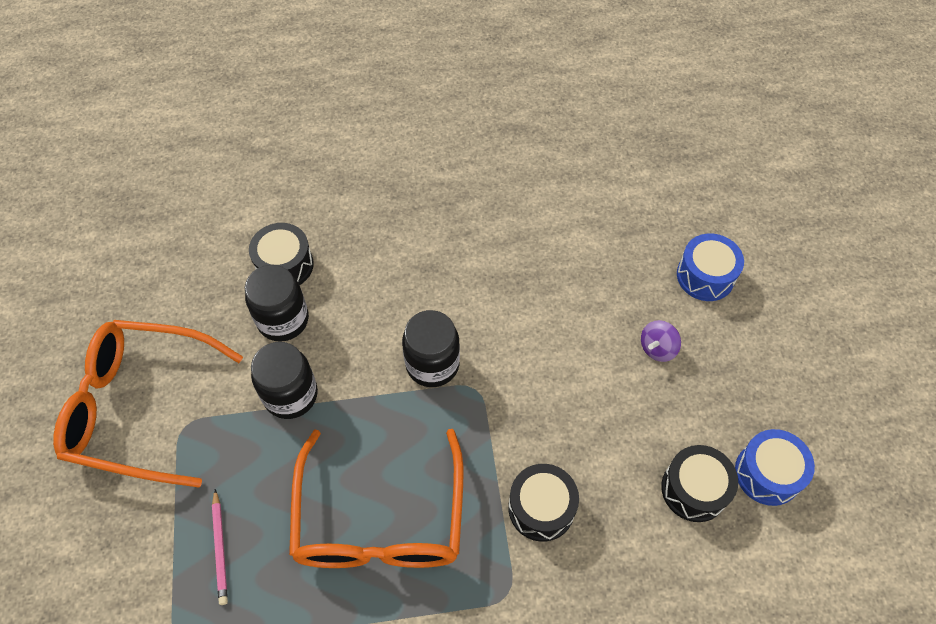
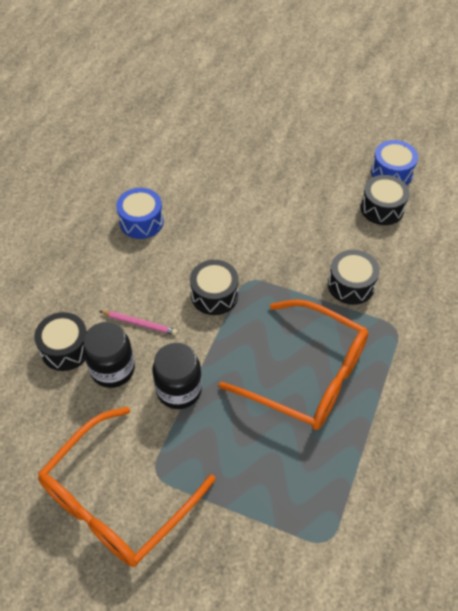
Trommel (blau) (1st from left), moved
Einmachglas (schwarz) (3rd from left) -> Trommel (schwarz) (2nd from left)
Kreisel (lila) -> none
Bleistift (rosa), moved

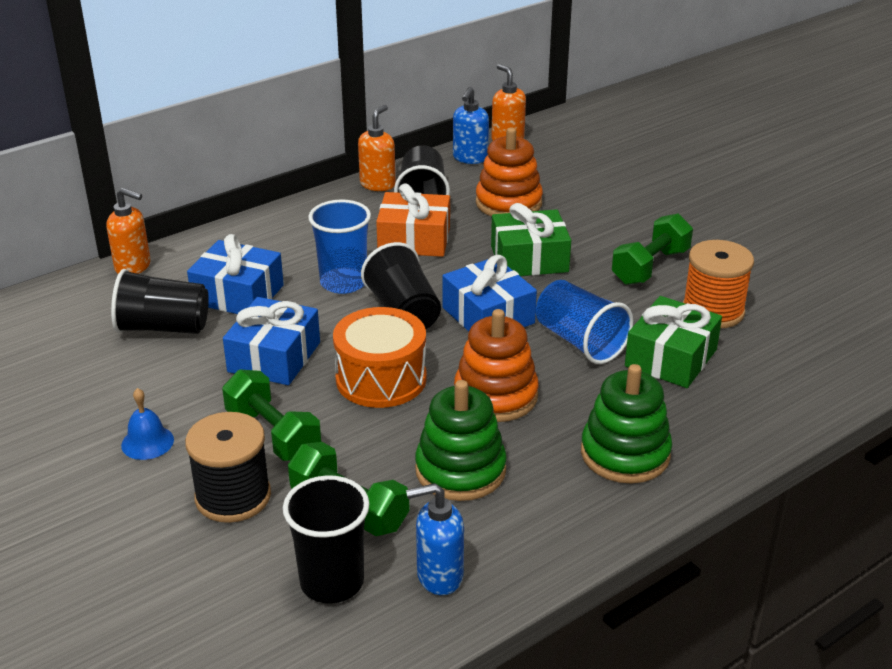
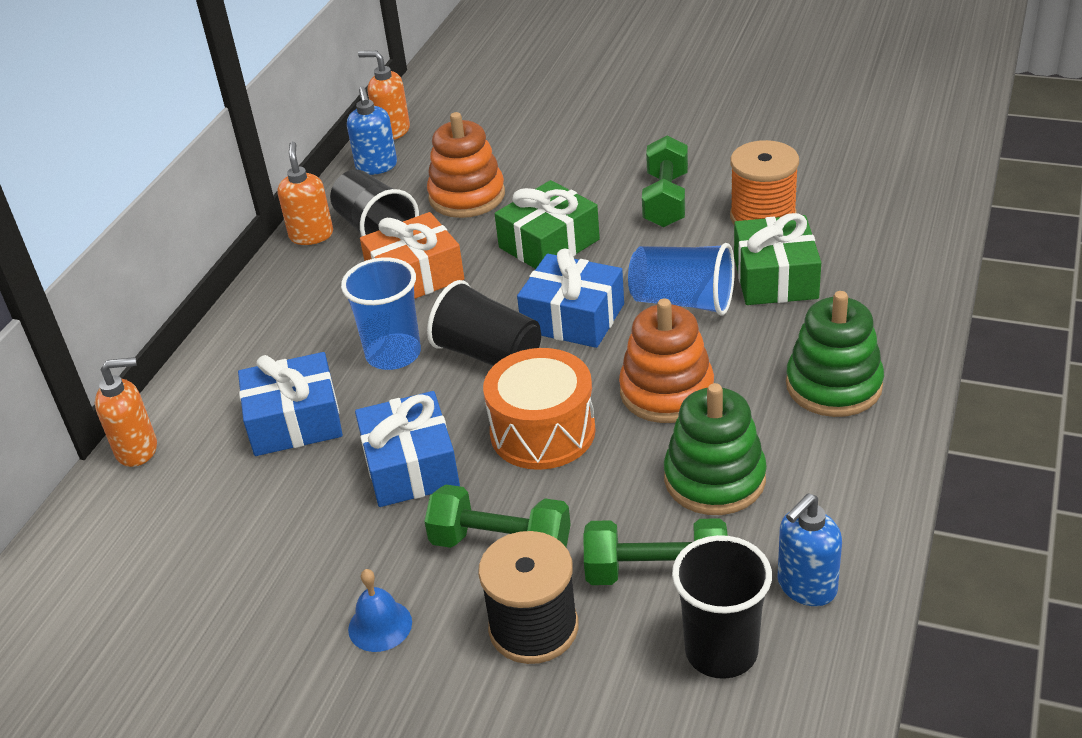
Becher (schwarz) (1st from left) -> none

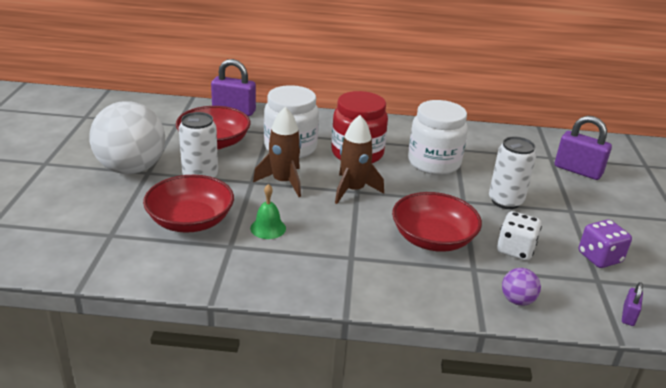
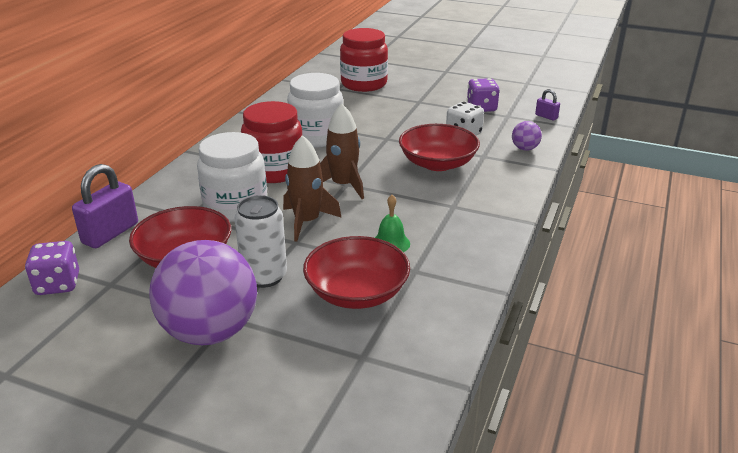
Ball (weiß) -> Ball (lila) (1st from left)
Vorhängeschloss (lila) (2nd from left) -> Einmachglas (rot) (2nd from left)
Dose (weiß) (2nd from left) -> none
none -> Spielwürfel (lila) (1st from left)

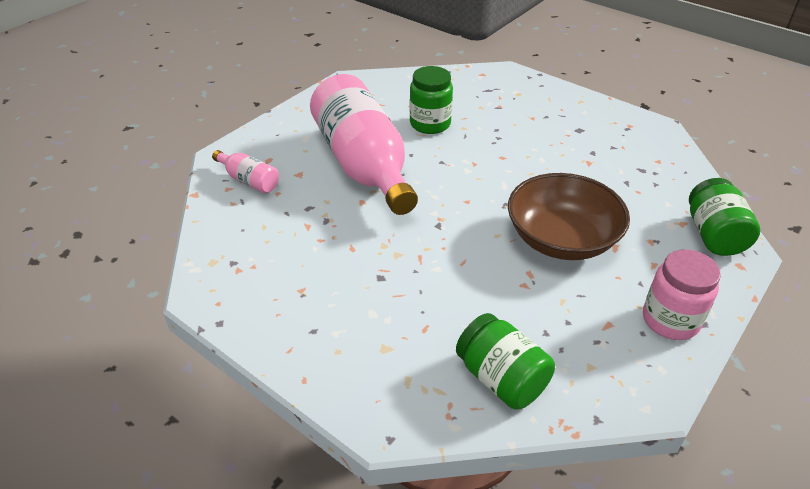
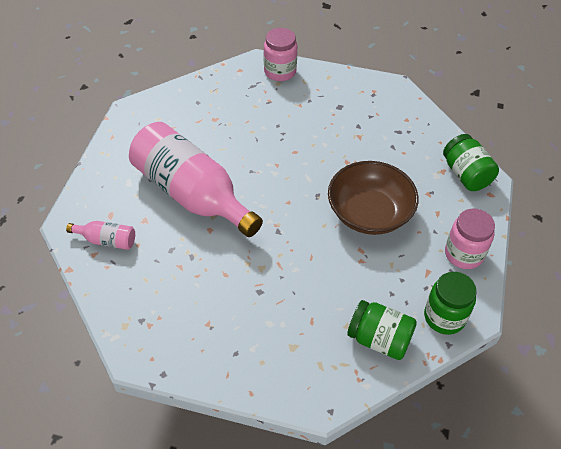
Einmachglas (grün) (1st from left in the first image) -> Einmachglas (grün) (2nd from left), moved
none -> Einmachglas (rosa) (1st from left)

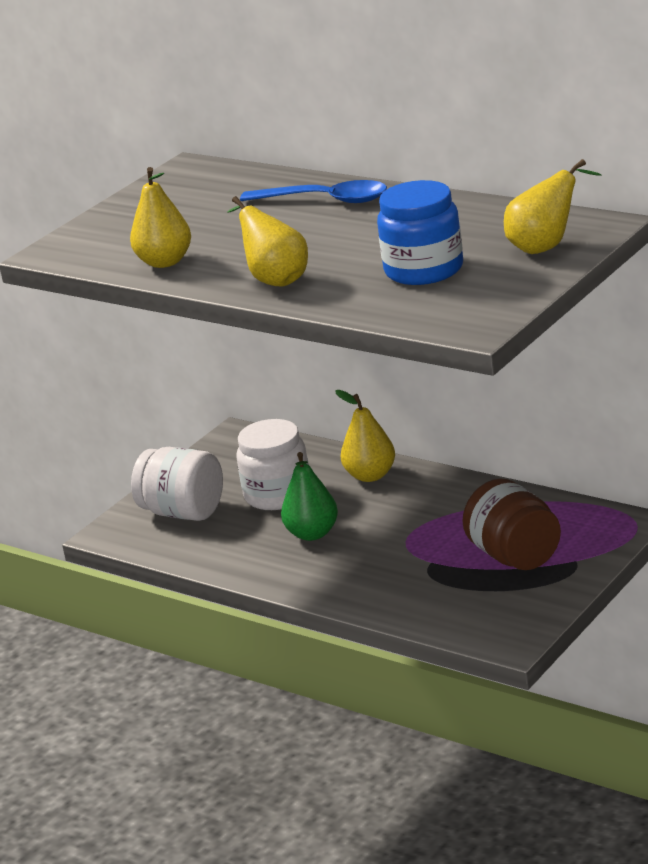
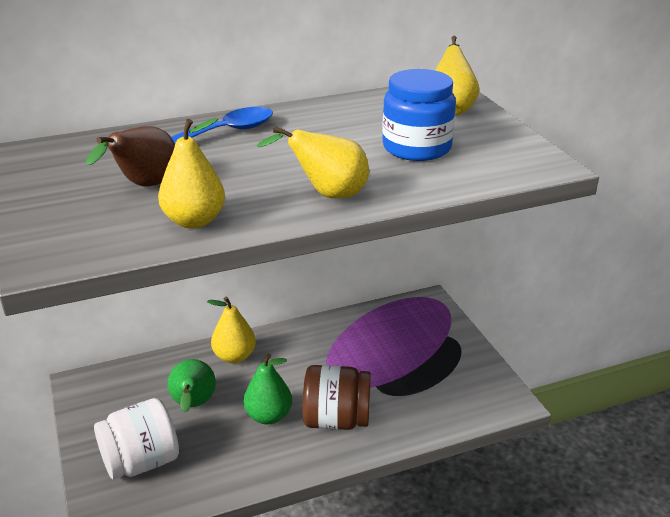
Einmachglas (weiß) (2nd from left) -> Birne (grün) (1st from left)
Einmachglas (braun), moved
none -> Birne (braun)

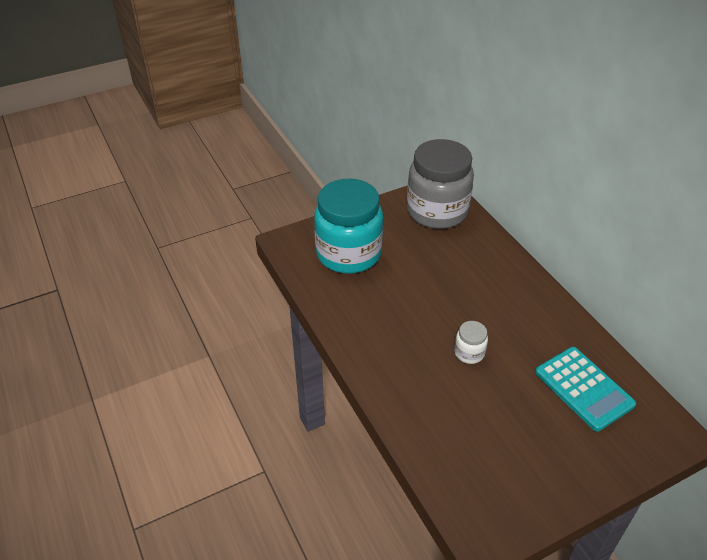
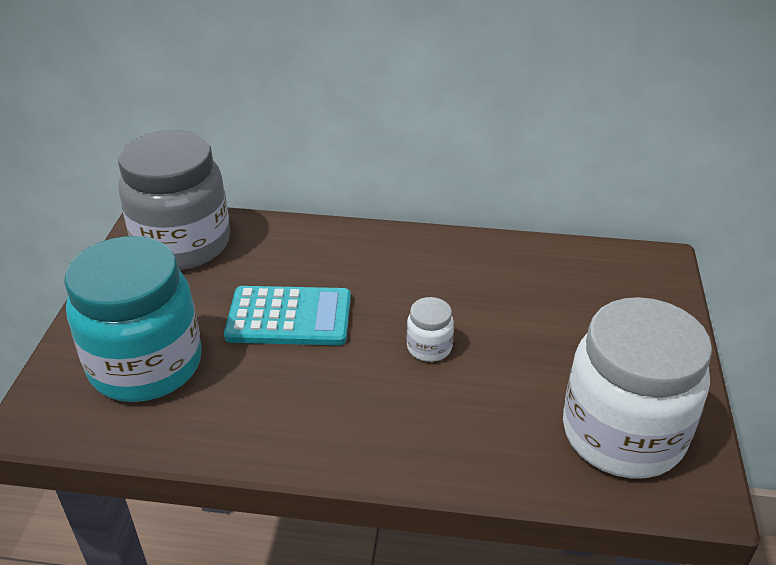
Taschenrechner (türkis), moved
none -> Einmachglas (weiß) (2nd from left)

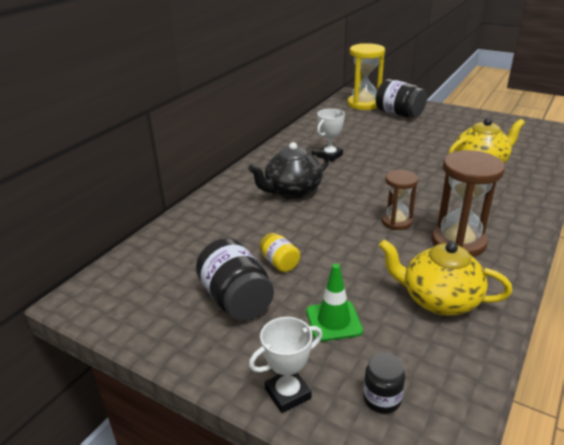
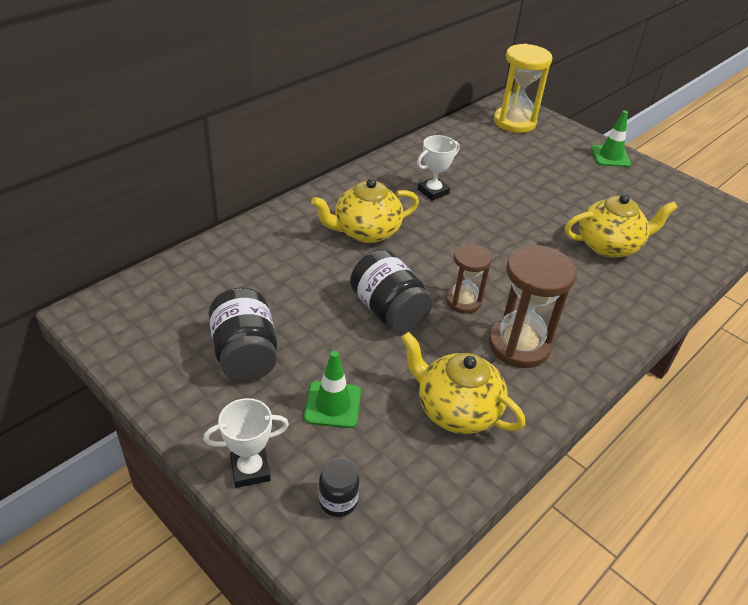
Einmachglas (schwarz) (3rd from left), moved
Teekanne (schwarz) -> Teekanne (gelb) (1st from left)
Einmachglas (gelb) -> none
none -> Leitkegel (grün) (2nd from left)

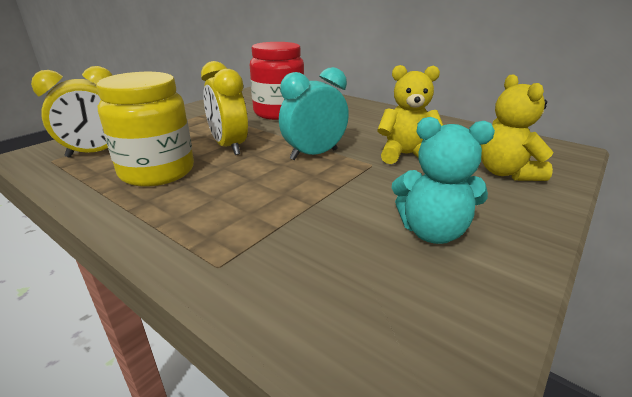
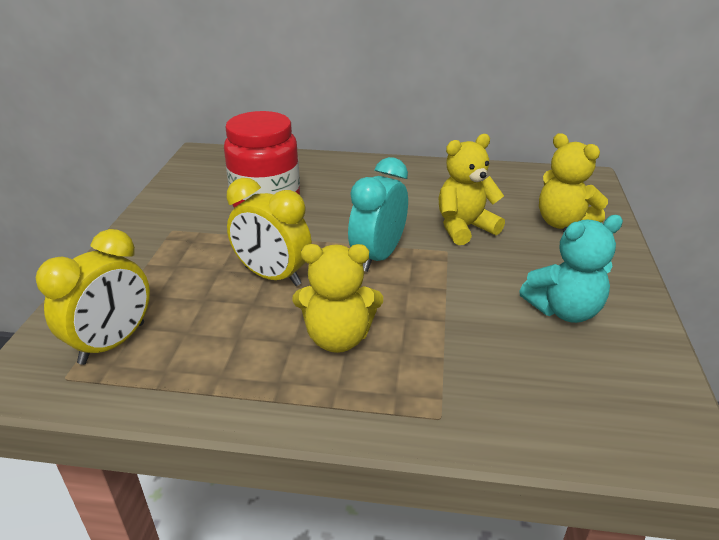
Einmachglas (gelb) -> none
none -> Teddybär (gelb) (1st from left)

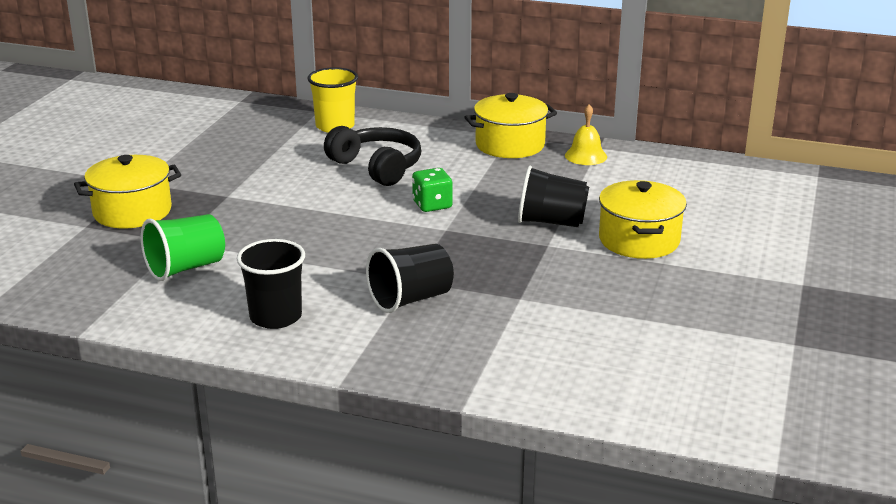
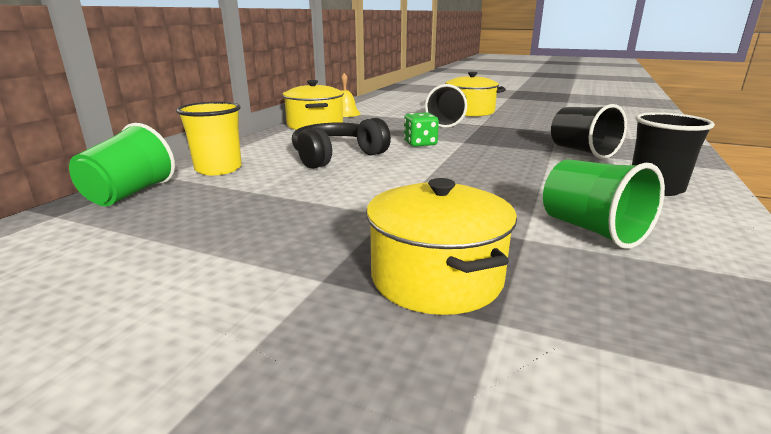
none -> Becher (grün) (1st from left)

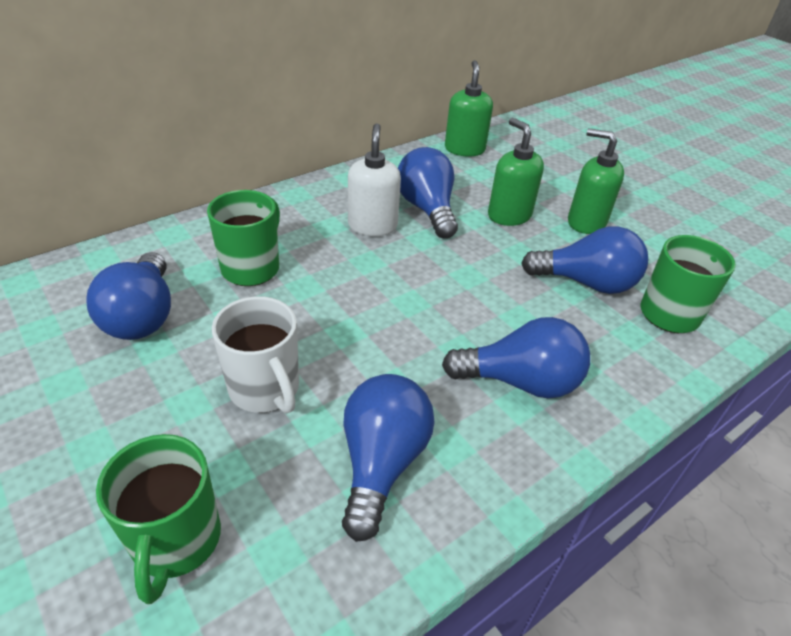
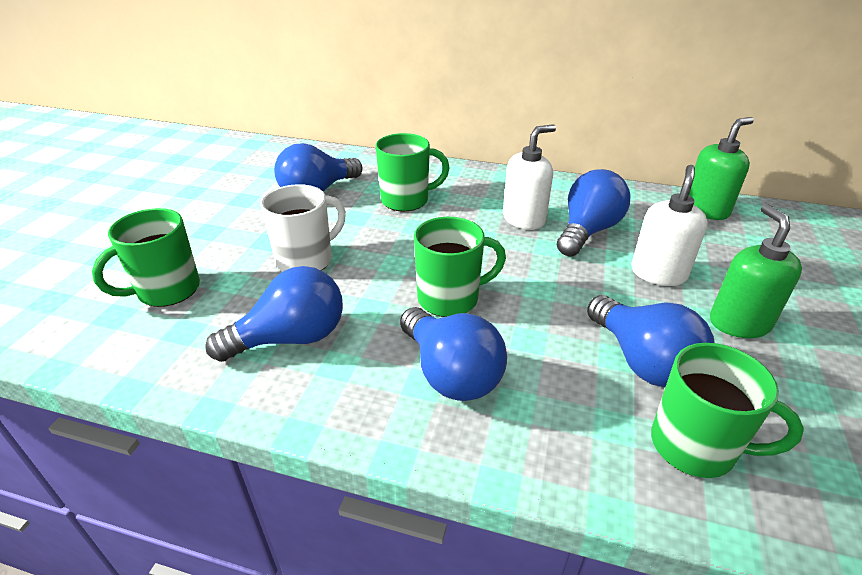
Seifenspender (grün) (2nd from left) -> Seifenspender (weiß) (2nd from left)
Tasse (weiß), 150 degrees counterclockwise
none -> Tasse (grün) (3rd from left)

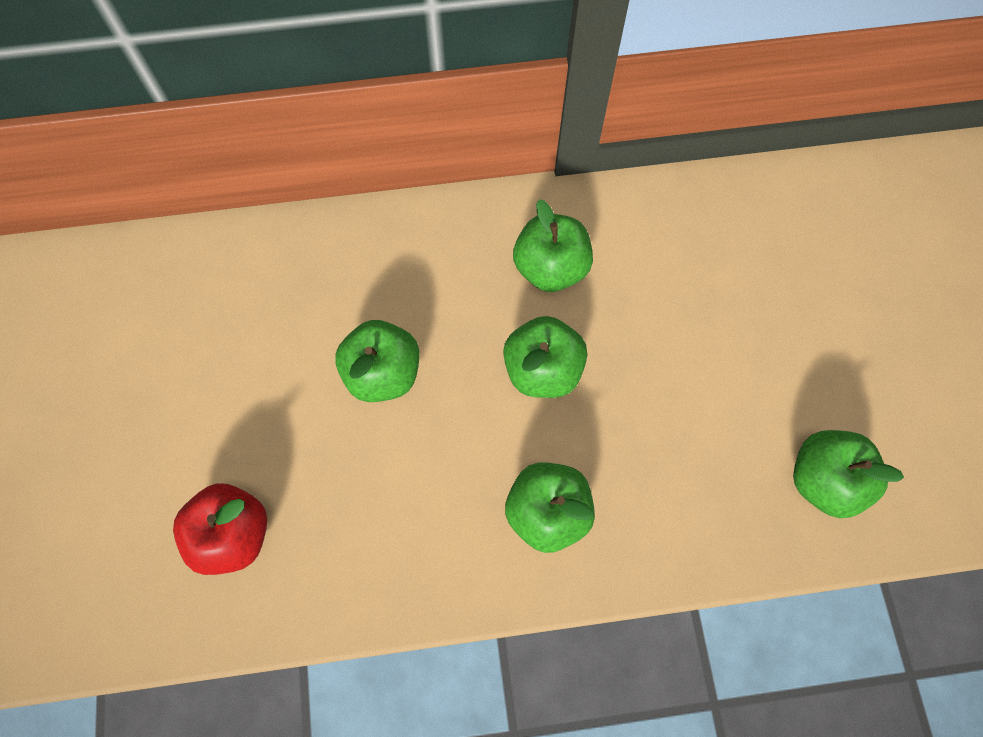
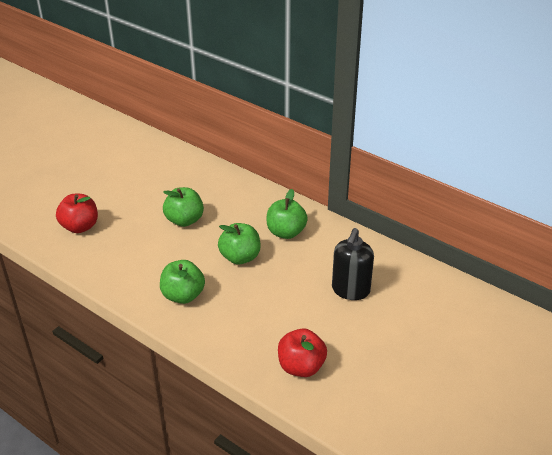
Apfel (grün) (5th from left) -> Apfel (rot) (2nd from left)
none -> Seifenspender (schwarz)

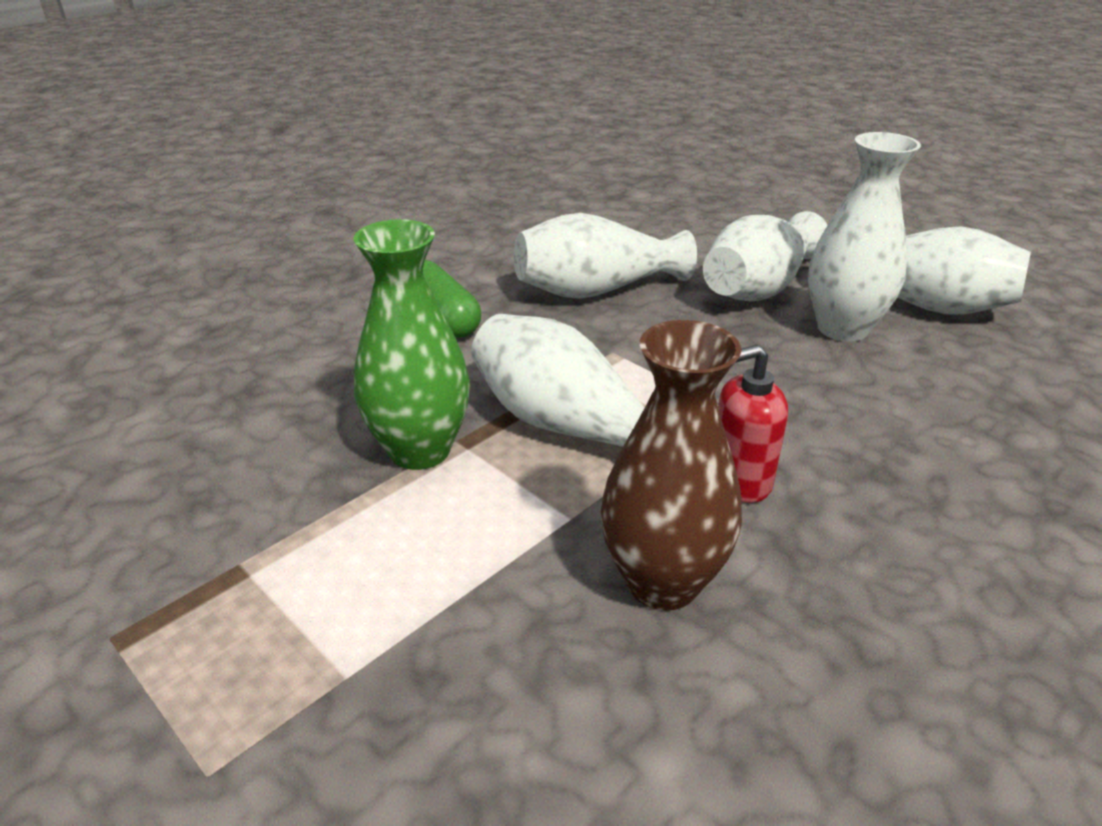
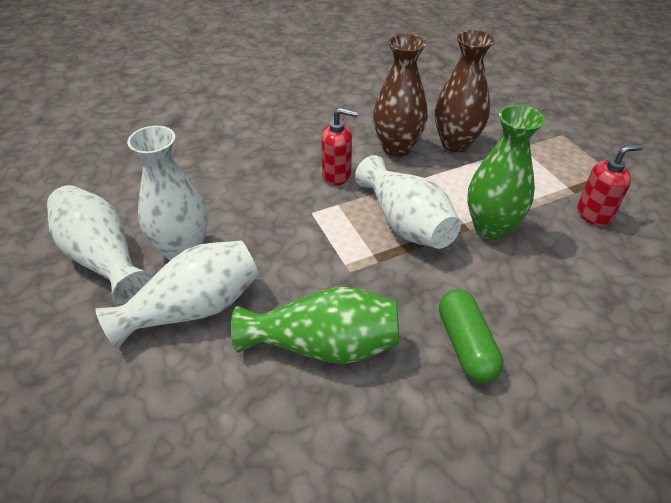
Vase (weiß) (2nd from left) -> Vase (grün) (1st from left)
none -> Vase (braun) (2nd from left)
none -> Seifenspender (rot) (2nd from left)

